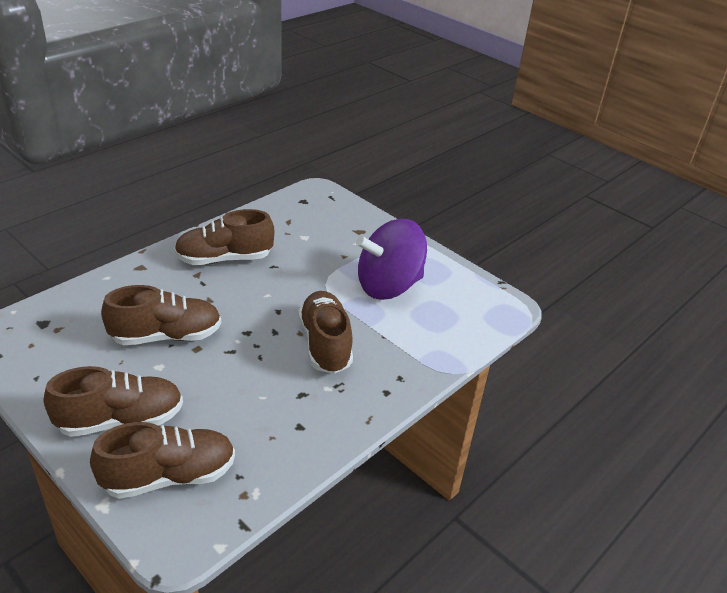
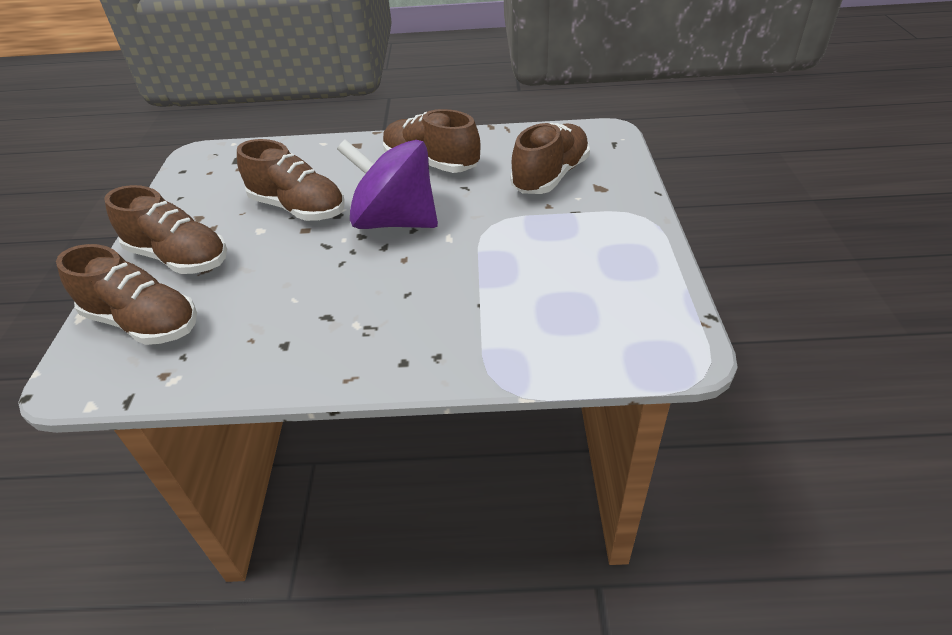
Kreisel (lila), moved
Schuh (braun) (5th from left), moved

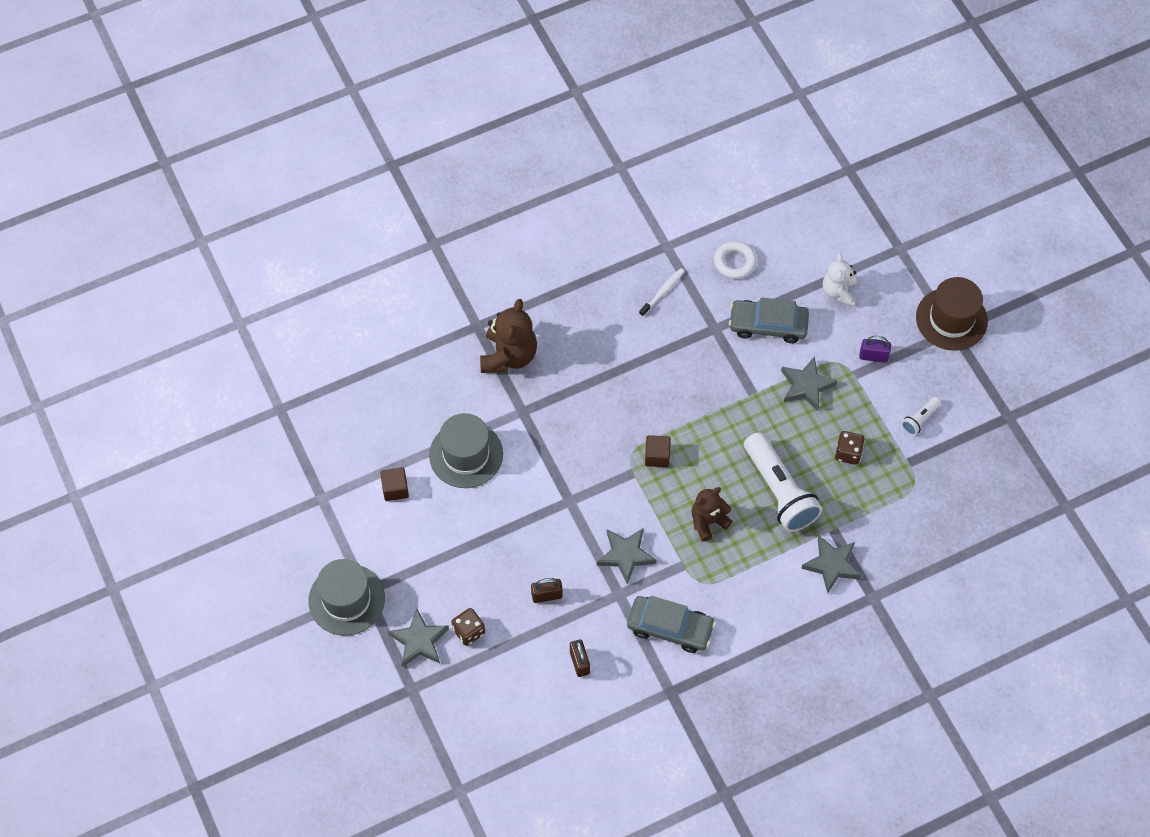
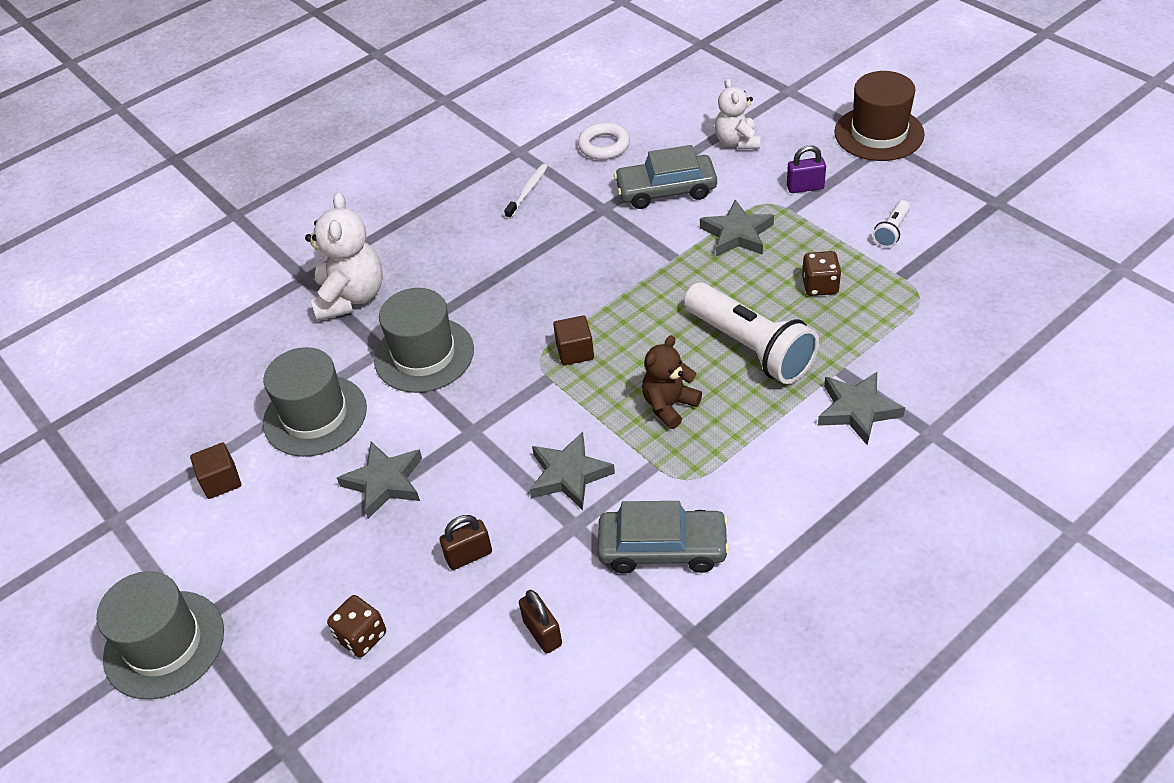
Teddybär (braun) (1st from left) -> Teddybär (weiß) (1st from left)
Stern (grau) (1st from left), moved
none -> Hut (grau) (3rd from left)

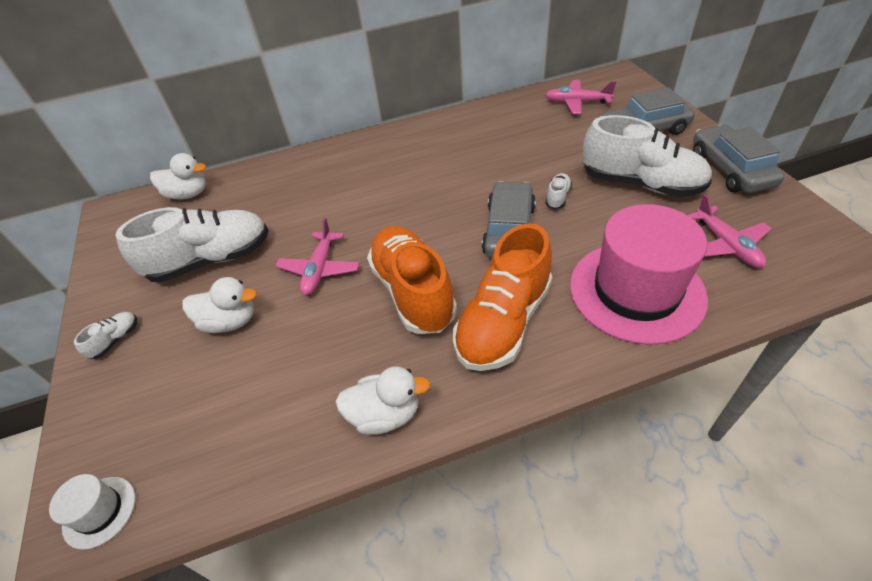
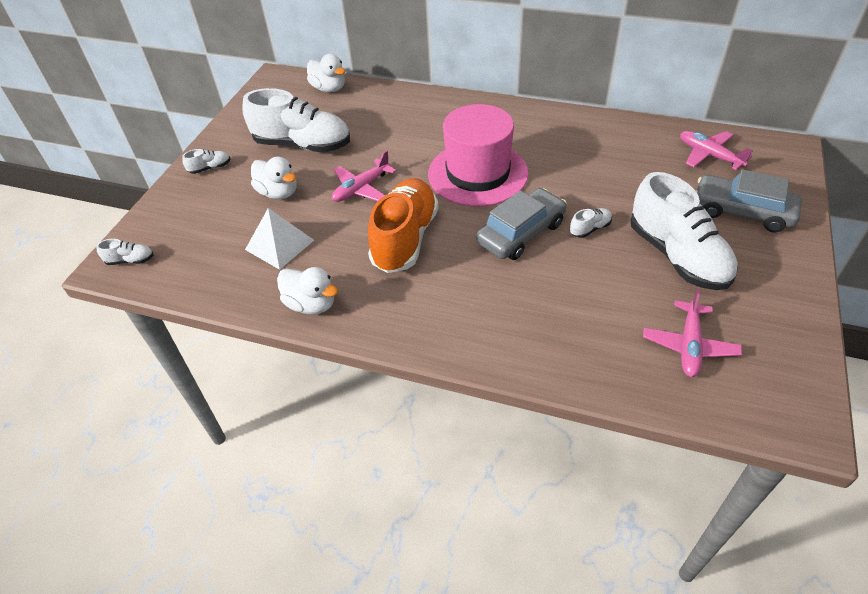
Auto (grau) (3rd from left) -> none
Hut (rosa), moved
Schuh (orange) (2nd from left) -> none
Hut (weiß) -> Schuh (weiß) (1st from left)
none -> Pyramide (weiß)

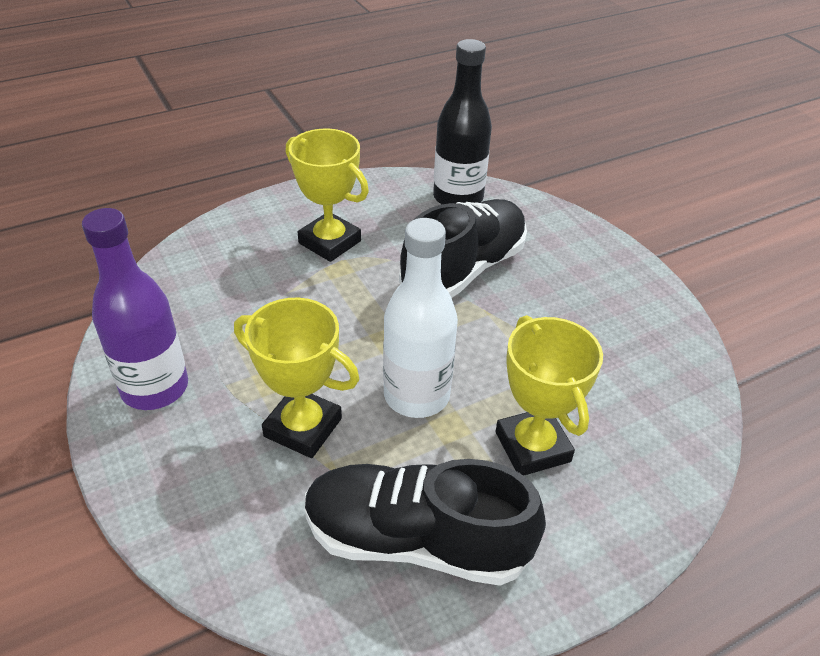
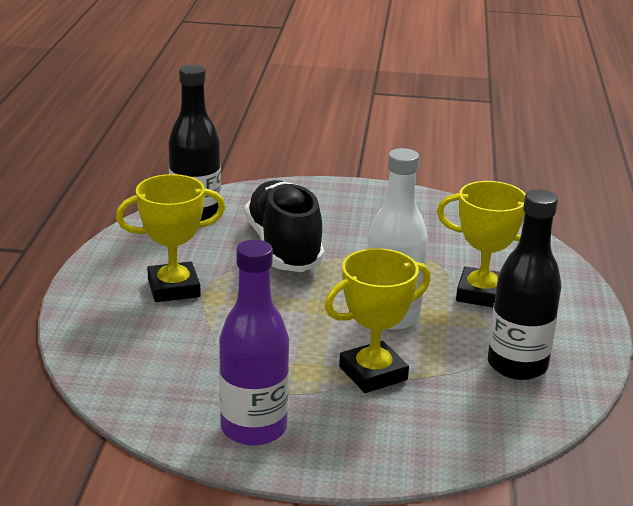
Schuh (schwarz) (1st from left) -> Flasche (schwarz) (2nd from left)

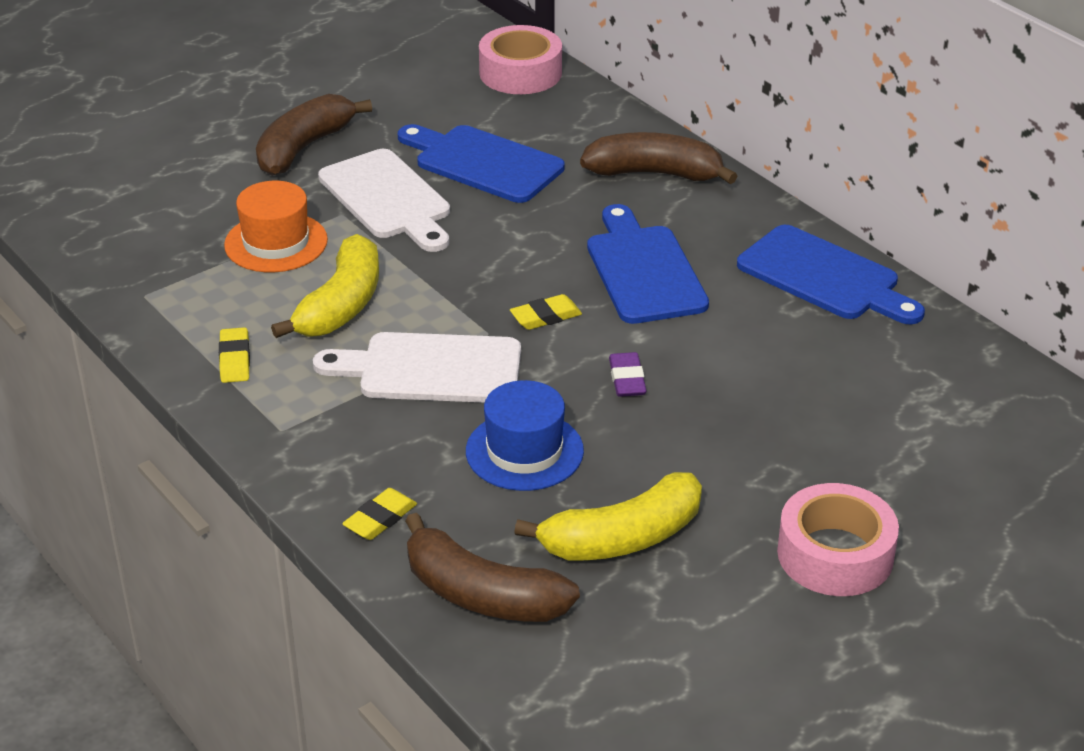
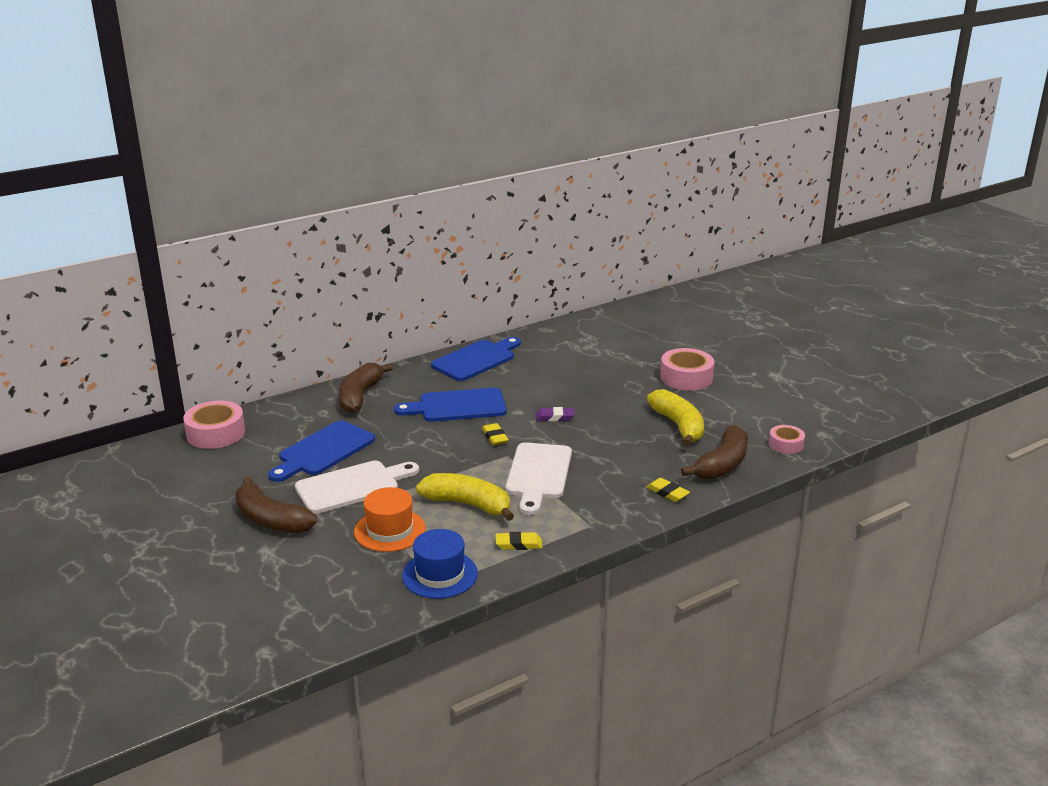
Hut (blau), moved
none -> Klebeband (rosa) (3rd from left)

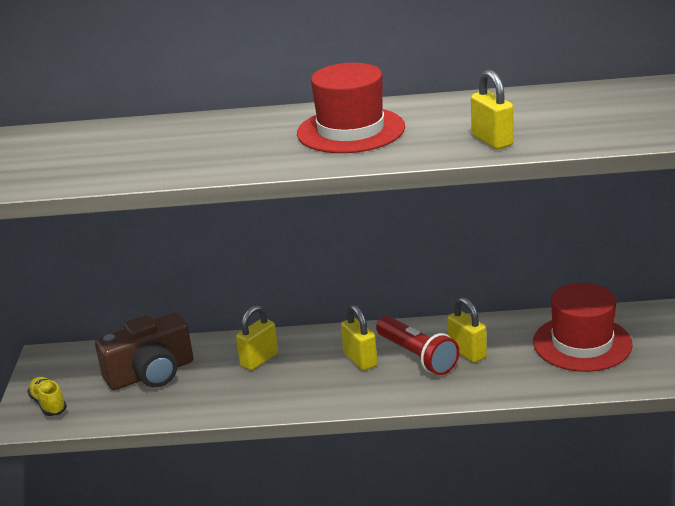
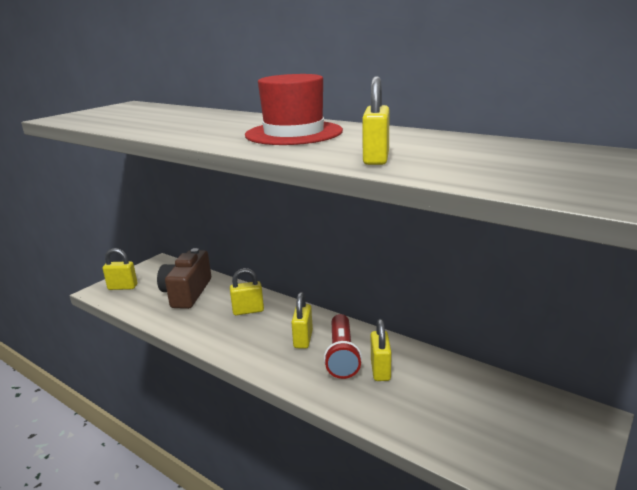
Hut (rot) (2nd from left) -> none
Kamera (braun), 90 degrees clockwise
Schuh (gelb) -> Vorhängeschloss (gelb) (1st from left)

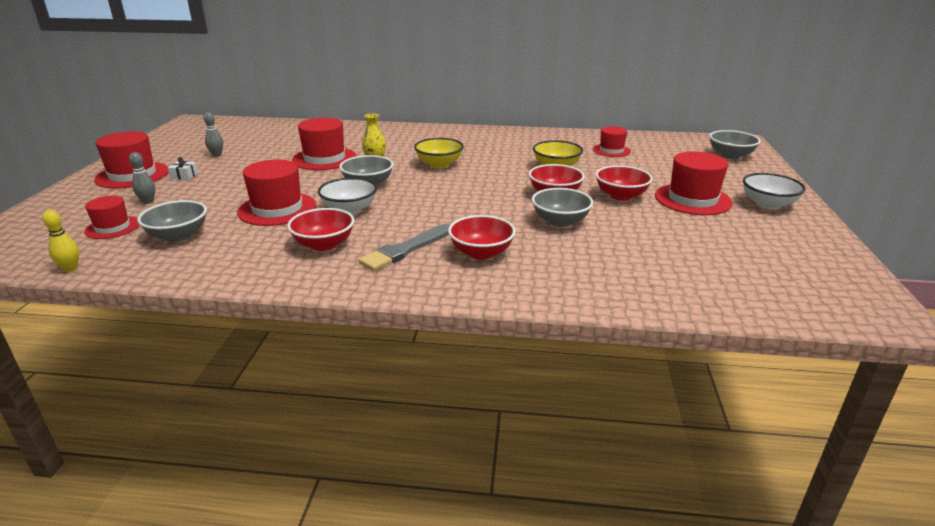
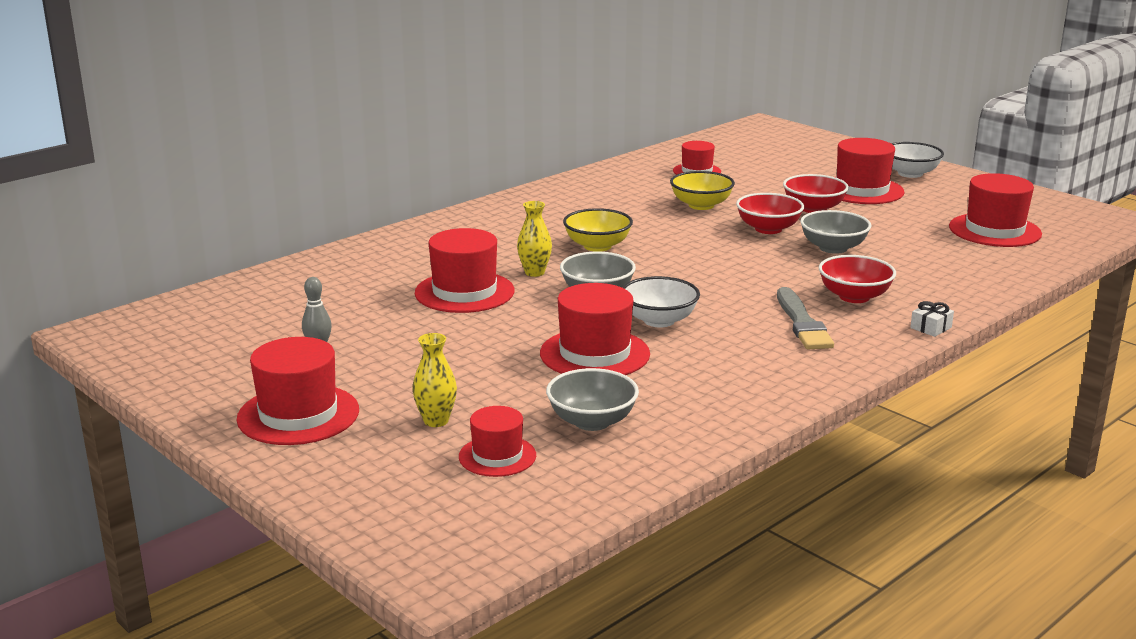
Schüssel (grau) (4th from left) -> none
Bowlingkegel (grau) (1st from left) -> Vase (gelb) (1st from left)
Geschenk (weiß), moved
Schüssel (rot) (1st from left) -> none
Bowlingkegel (gelb) -> none
none -> Hut (rot) (7th from left)

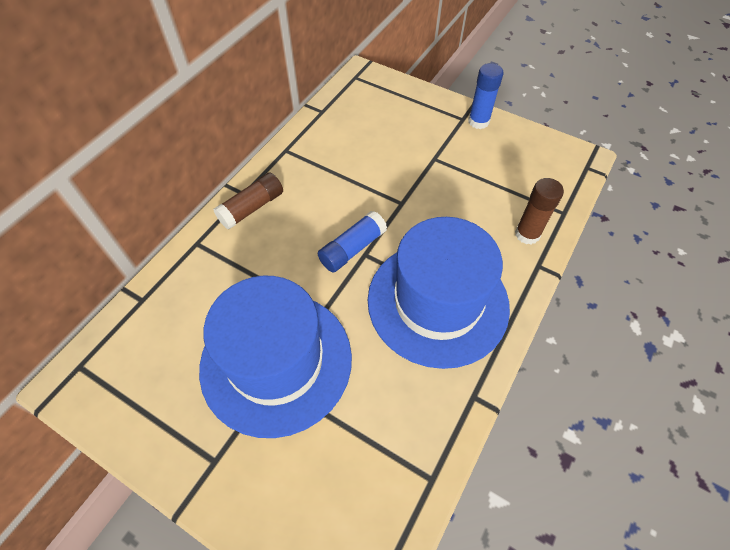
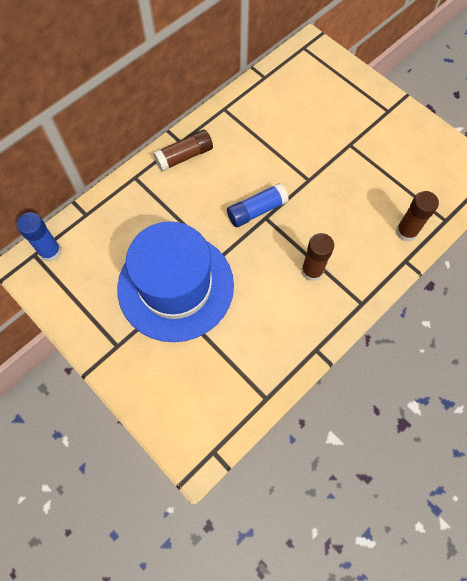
Klebestift (blau) (2nd from left in the first image) -> Klebestift (blau) (1st from left), moved
Hut (blau) (2nd from left) -> Klebestift (braun) (2nd from left)

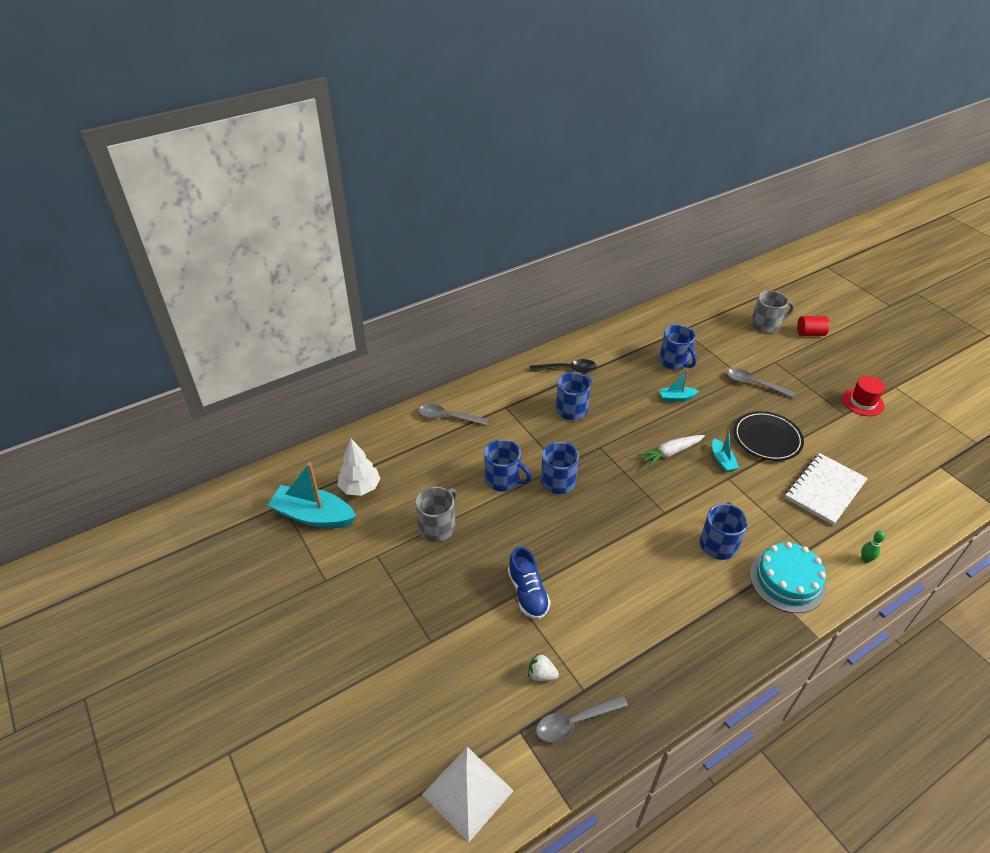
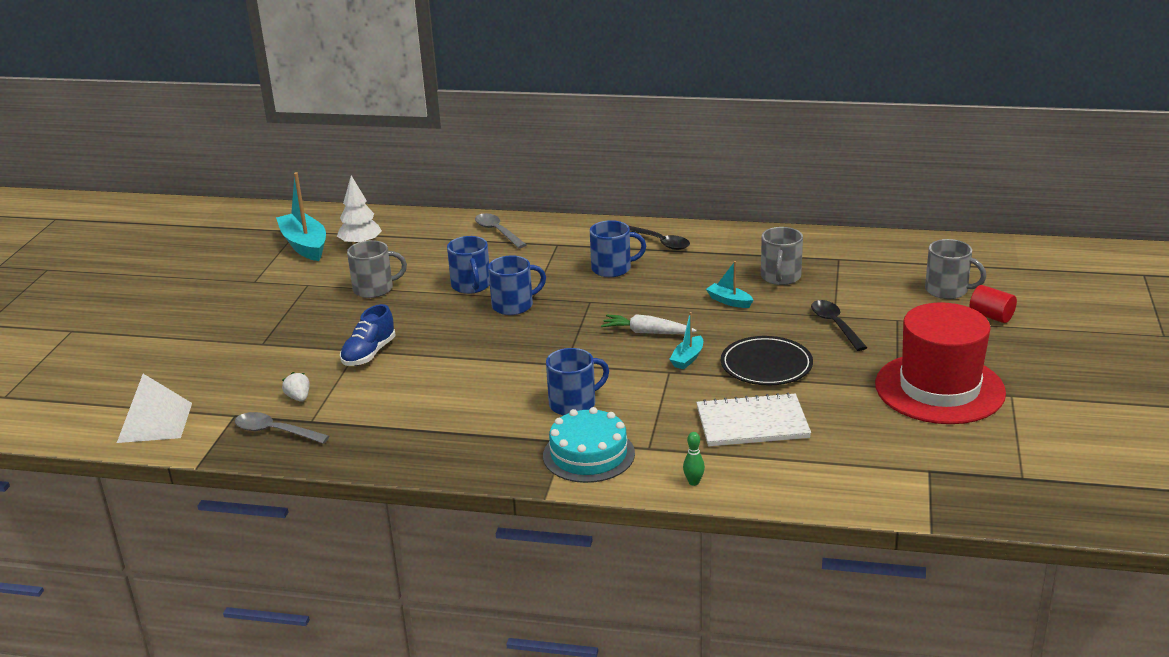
Tasse (blau) (4th from left) -> Tasse (grau) (2nd from left)
Löffel (grau) (3rd from left) -> Löffel (schwarz) (2nd from left)
Hut (rot), x2.16

